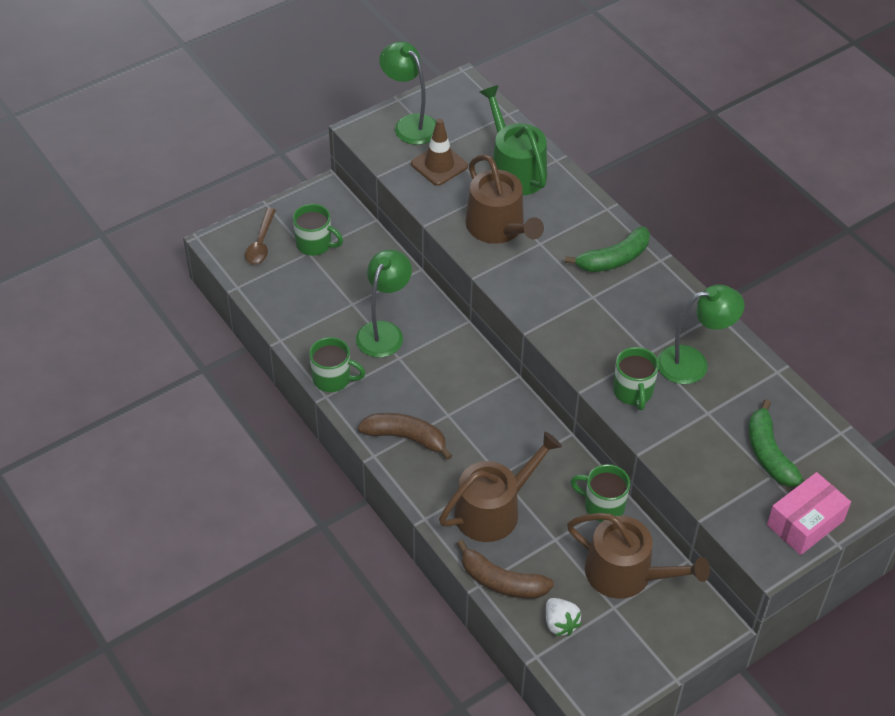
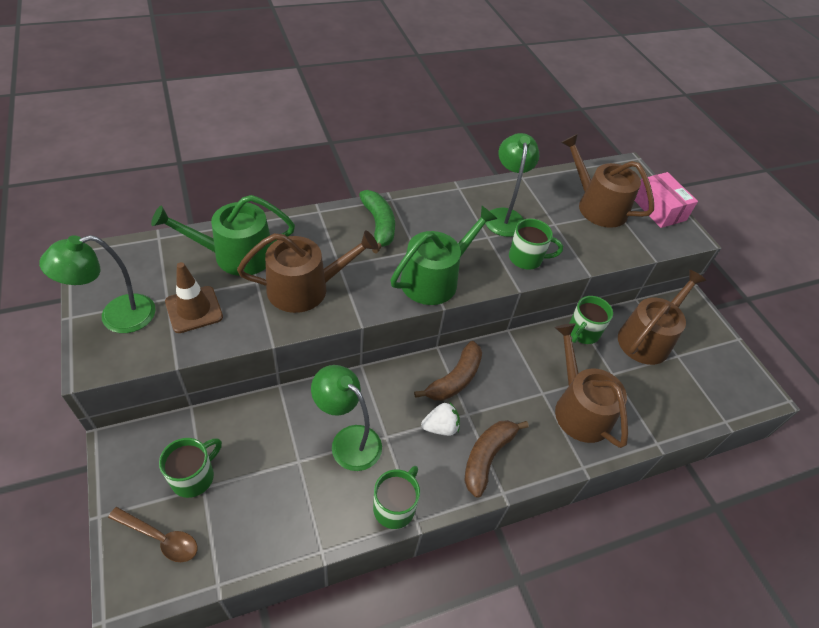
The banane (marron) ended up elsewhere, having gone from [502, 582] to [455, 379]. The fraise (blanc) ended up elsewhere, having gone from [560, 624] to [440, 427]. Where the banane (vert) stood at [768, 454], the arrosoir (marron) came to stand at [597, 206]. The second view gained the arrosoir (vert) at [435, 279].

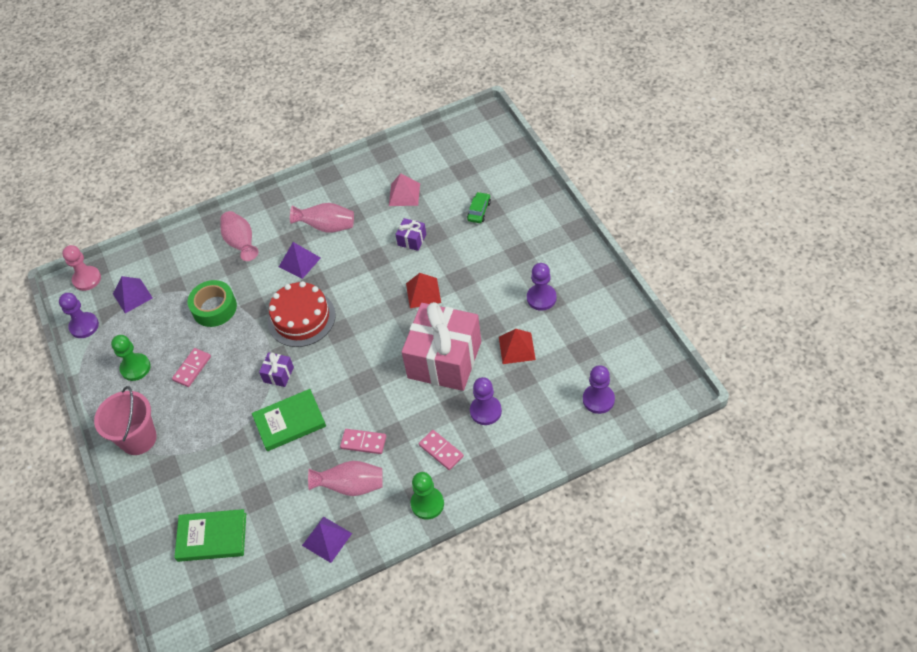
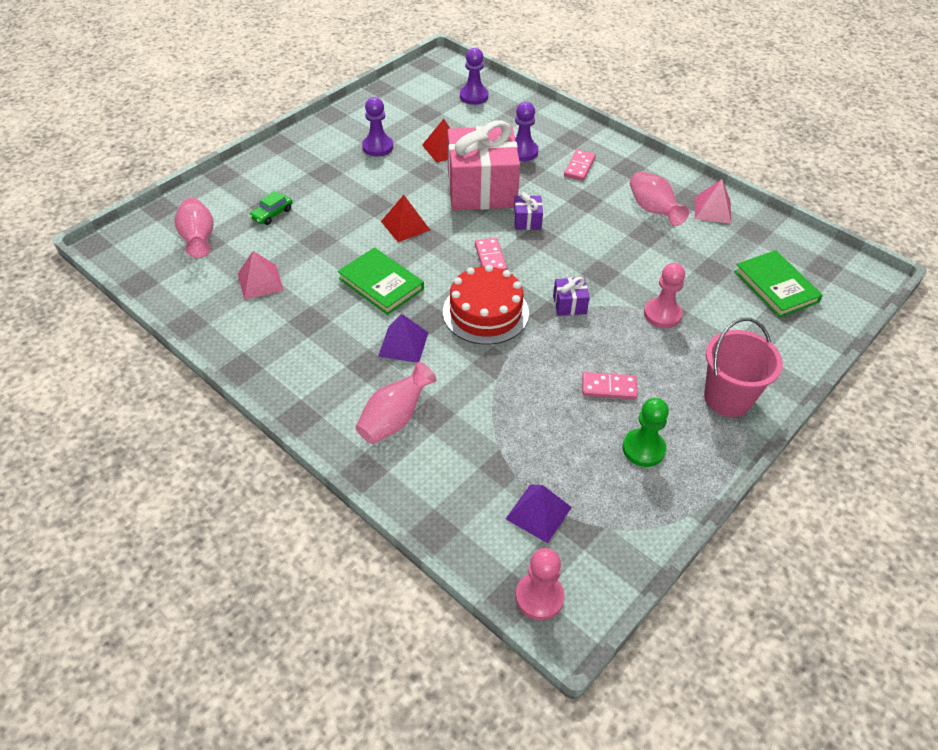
The second view lost the pion (violet) at [84, 326]. The second view lost the ruban adhésif (vert) at [214, 308]. The livre (vert) ended up elsewhere, having gone from [289, 422] to [381, 284]. The vase (rose) ended up elsewhere, having gone from [327, 227] to [199, 239]. What was the pyramide (violet) at [327, 539] turned into the pyramide (rose) at [712, 210]. The domino (rose) ended up elsewhere, having gone from [363, 442] to [490, 258]. The cadeau (violet) ended up elsewhere, having gone from [412, 240] to [527, 221]. The second view lost the pion (vert) at [427, 504]. The voiture (vert) at [479, 211] ended up facing another way, 45 degrees counterclockwise from before. The second view gained the pion (rose) at [662, 314].

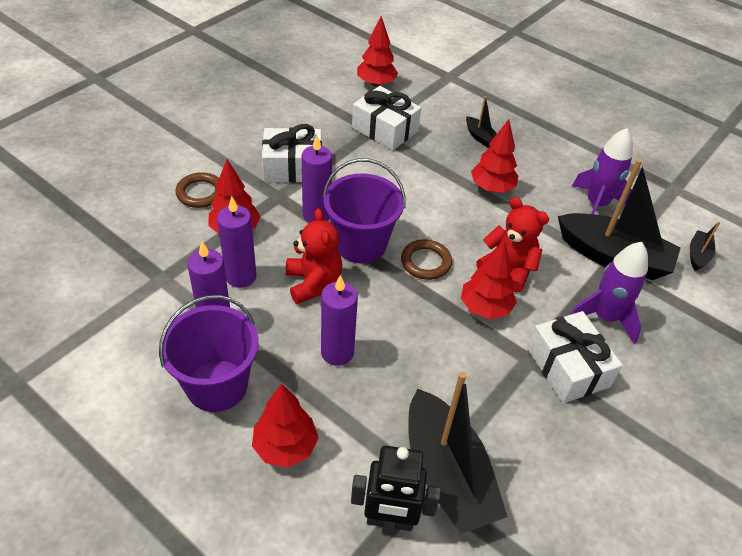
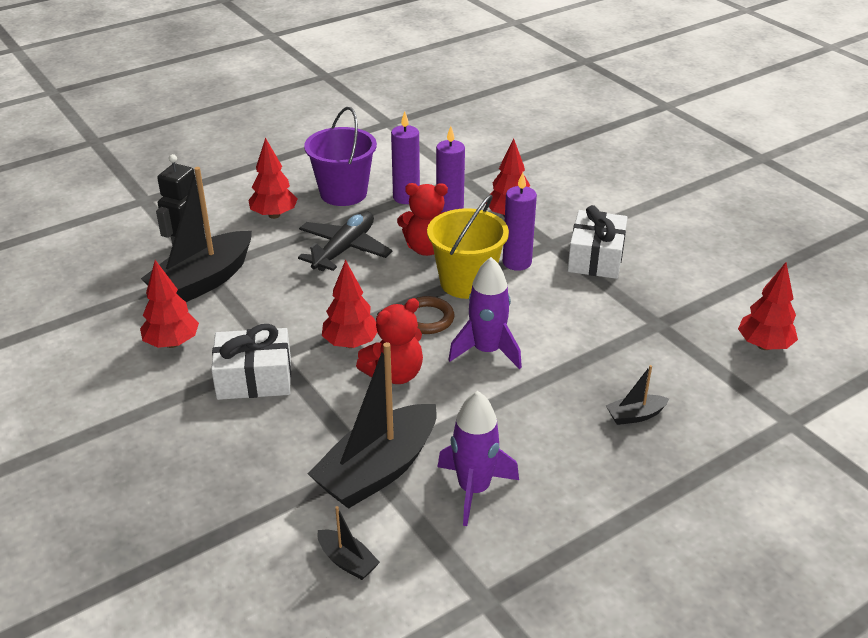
The second view lost the anneau (marron) at [200, 193]. Where the bougie (violet) stood at [337, 352], the avion (noir) came to stand at [344, 249]. What was the seau (violet) at [361, 244] turned into the seau (jaune) at [466, 282]. The second view lost the cadeau (blanc) at [385, 129]. The bateau (noir) at [447, 474] ended up facing another way, 45 degrees counterclockwise from before. The arbre (rouge) ended up elsewhere, having gone from [491, 188] to [172, 343]. The fusée (violet) ended up elsewhere, having gone from [605, 317] to [487, 351].

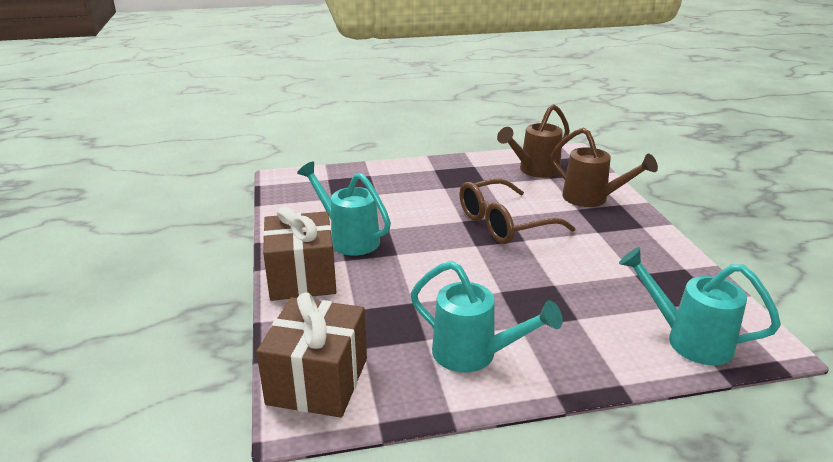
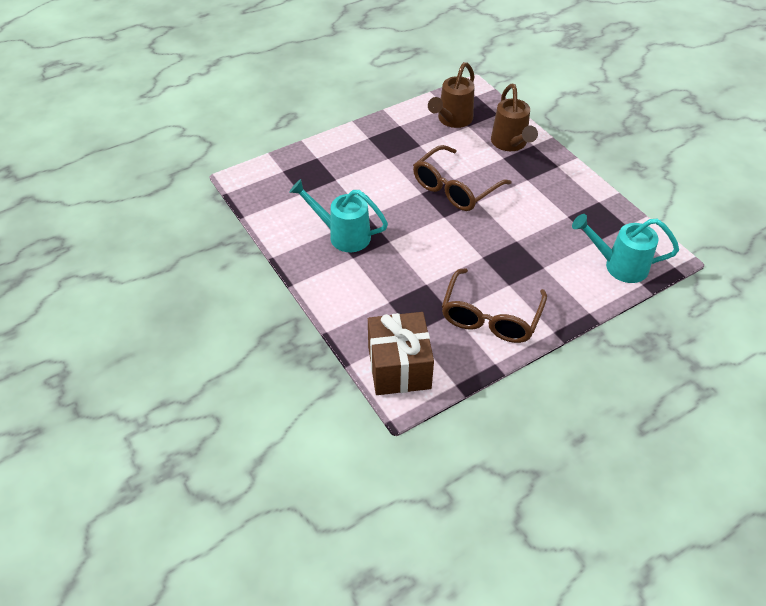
The second view lost the cadeau (marron) at [302, 277]. Where the arrosoir (turquoise) stood at [474, 355], the lunettes (marron) came to stand at [490, 317]. The arrosoir (marron) at [592, 199] ended up facing another way, 60 degrees clockwise from before.

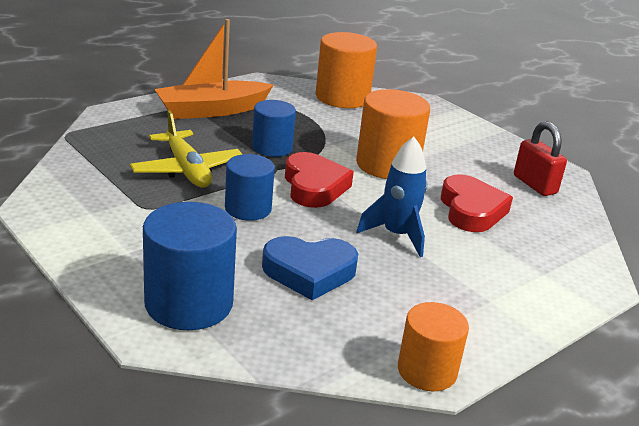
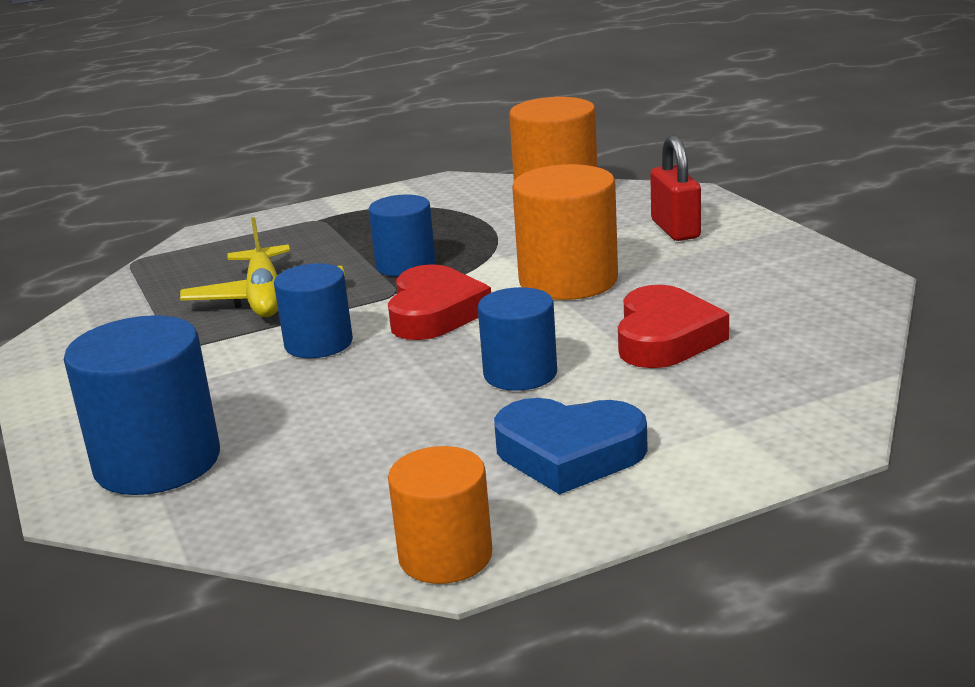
The second view lost the bateau (orange) at [212, 110]. The cœur (bleu) ended up elsewhere, having gone from [309, 272] to [569, 454]. Where the fusée (bleu) stood at [397, 235], the cylindre (bleu) came to stand at [520, 374]. The cadenas (rouge) ended up elsewhere, having gone from [534, 185] to [675, 229].

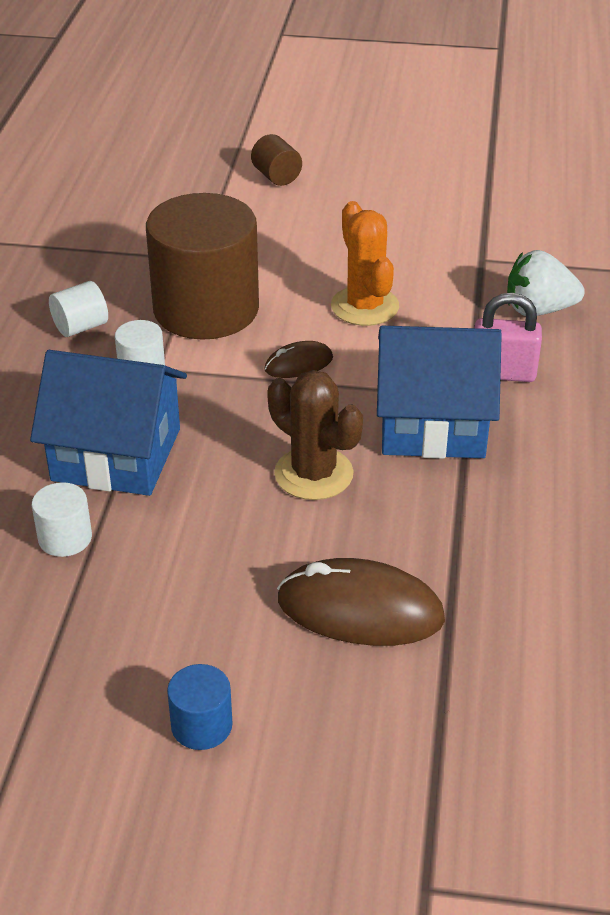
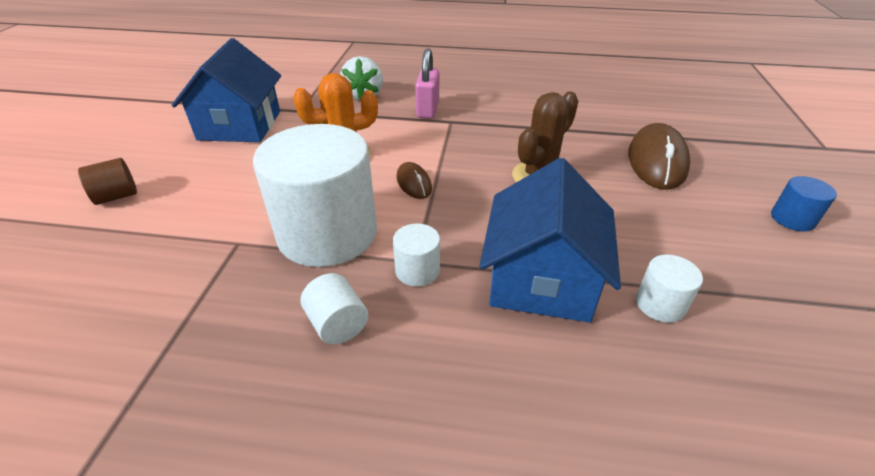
What was the cylindre (marron) at [206, 309] turned into the cylindre (blanc) at [327, 233]. The maison (bleu) ended up elsewhere, having gone from [432, 424] to [240, 125].

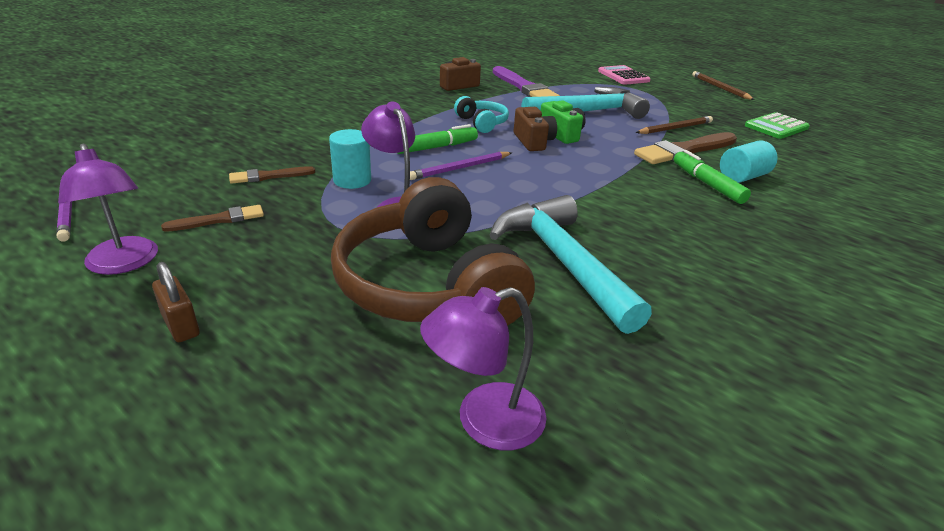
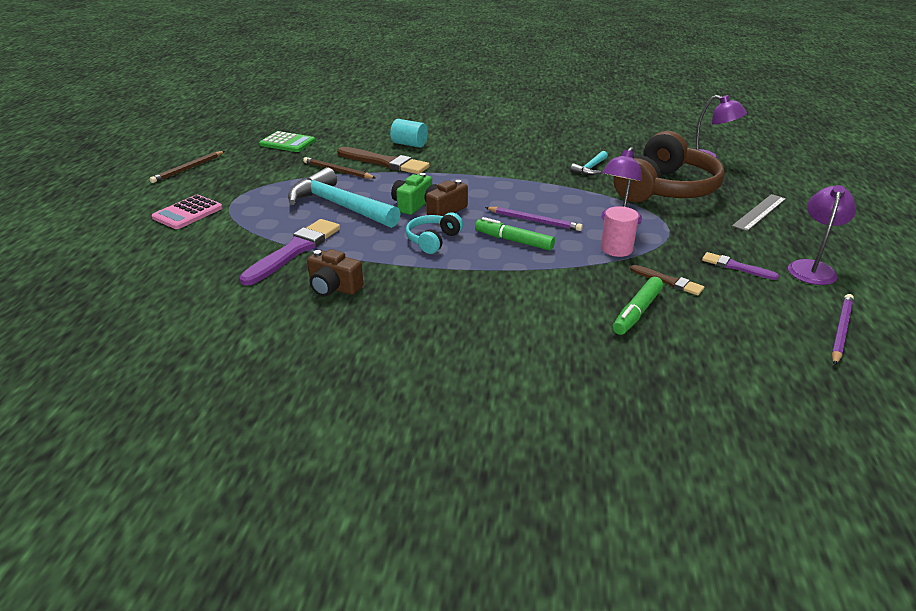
The second view lost the cadenas (marron) at [181, 325]. What was the pinceau (marron) at [218, 220] turned into the pinceau (violet) at [736, 267]. What was the cylindre (turquoise) at [352, 180] turned into the cylindre (rose) at [616, 249]. The size of the marteau (turquoise) at [562, 261] changed by a factor of 0.47. The feutre (vert) ended up elsewhere, having gone from [707, 184] to [637, 312]. The second view gained the règle (gris) at [759, 212].

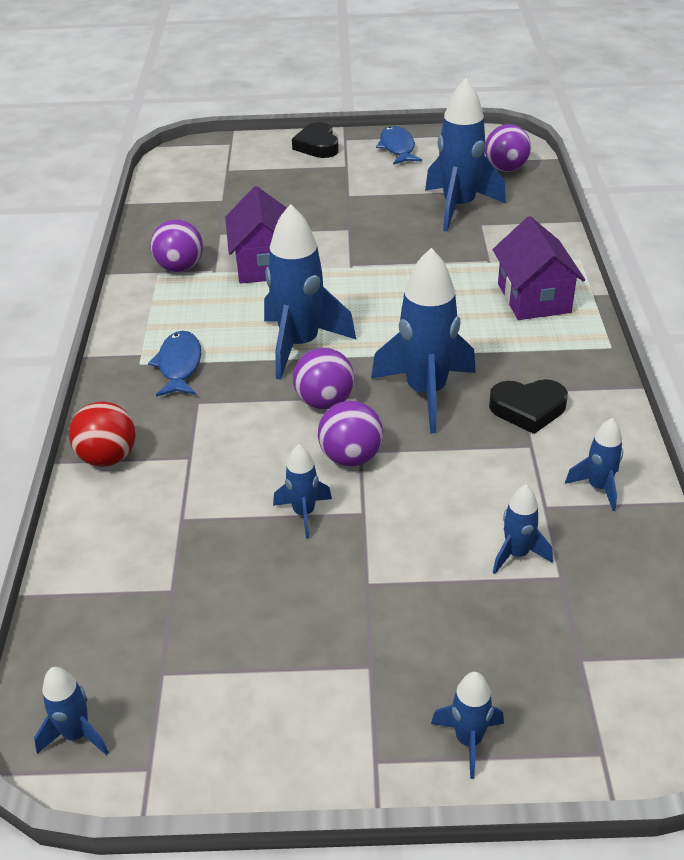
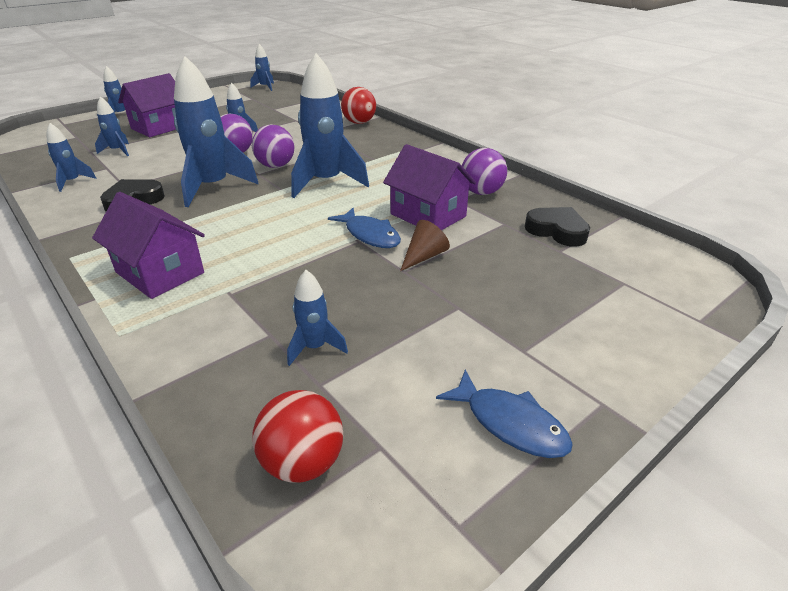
The poisson (bleu) ended up elsewhere, having gone from [179, 365] to [370, 235]. The cœur (noir) ended up elsewhere, having gone from [317, 146] to [557, 231]. The size of the fusée (bleu) at [459, 207] changed by a factor of 0.50. What was the balle (violet) at [506, 169] turned into the balle (rouge) at [302, 462]. The second view gained the maison (violet) at [160, 127]. The second view gained the cône (marron) at [424, 256].

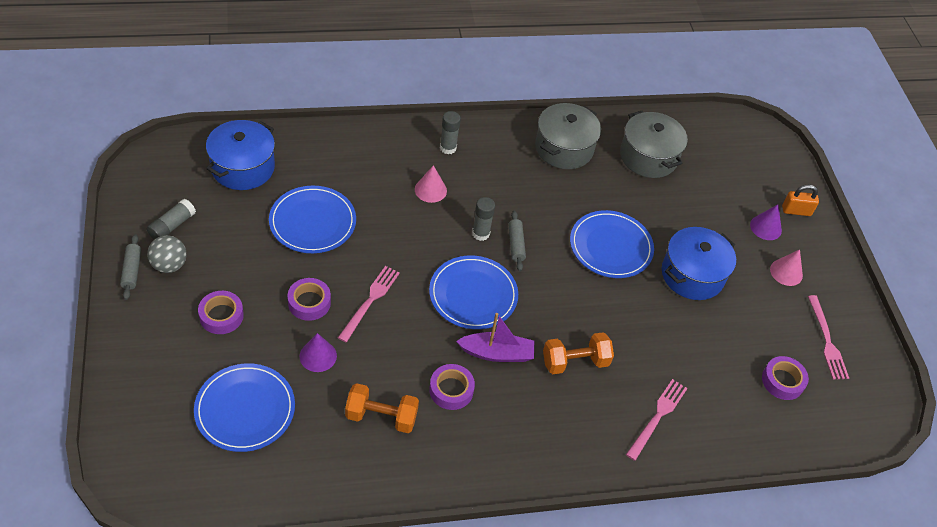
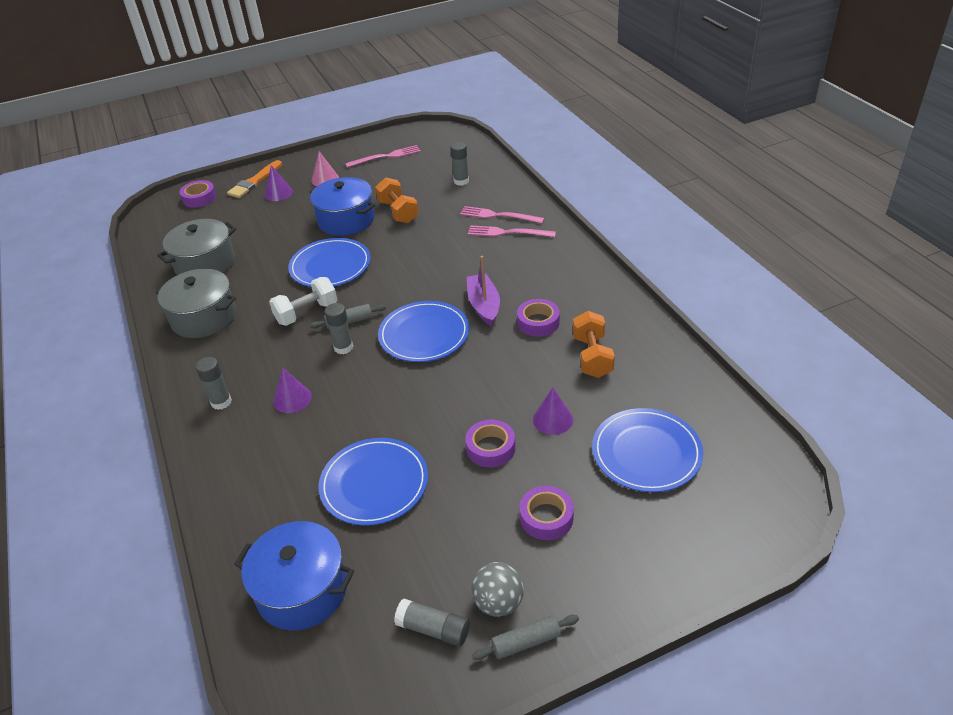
The fourchette (rose) ended up elsewhere, having gone from [370, 301] to [508, 233]. What was the cône (rose) at [430, 190] turned into the cône (violet) at [292, 399]. The haltère (orange) ended up elsewhere, having gone from [575, 362] to [398, 212]. The ruban adhésif (violet) ended up elsewhere, having gone from [782, 381] to [199, 198]. Where the cadenas (orange) stood at [796, 211], the pinceau (orange) came to stand at [254, 182]. The second view gained the haltère (blanc) at [307, 313]. The second view gained the bâton de colle (gris) at [461, 181].

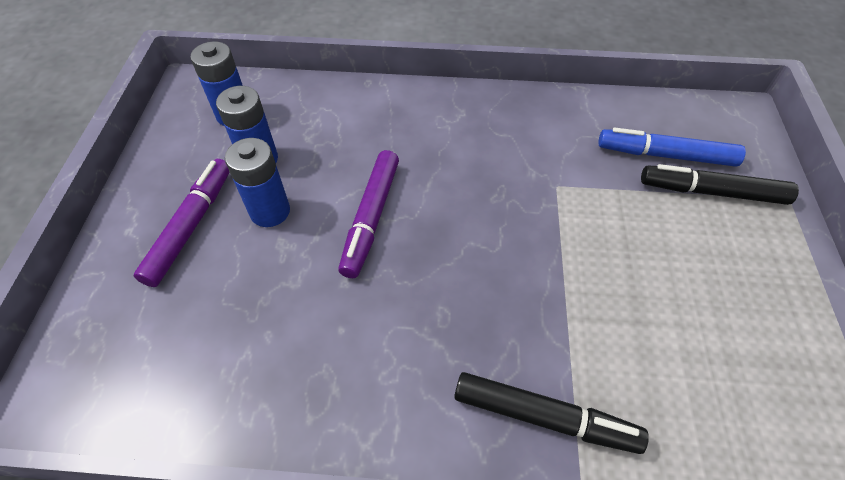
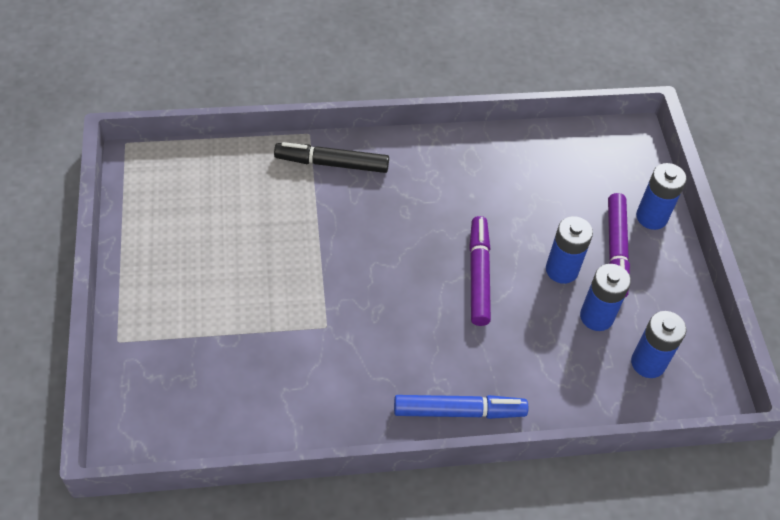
The feutre (bleu) ended up elsewhere, having gone from [665, 155] to [459, 411]. The second view lost the feutre (noir) at [712, 192]. The second view gained the pile (bleu) at [651, 217].

